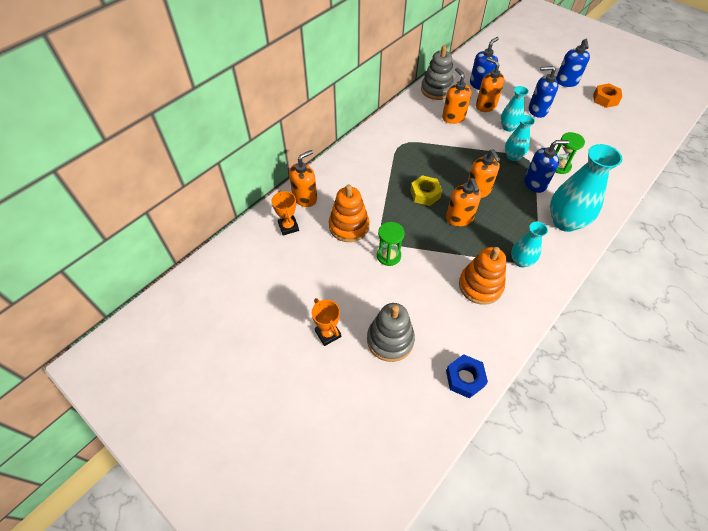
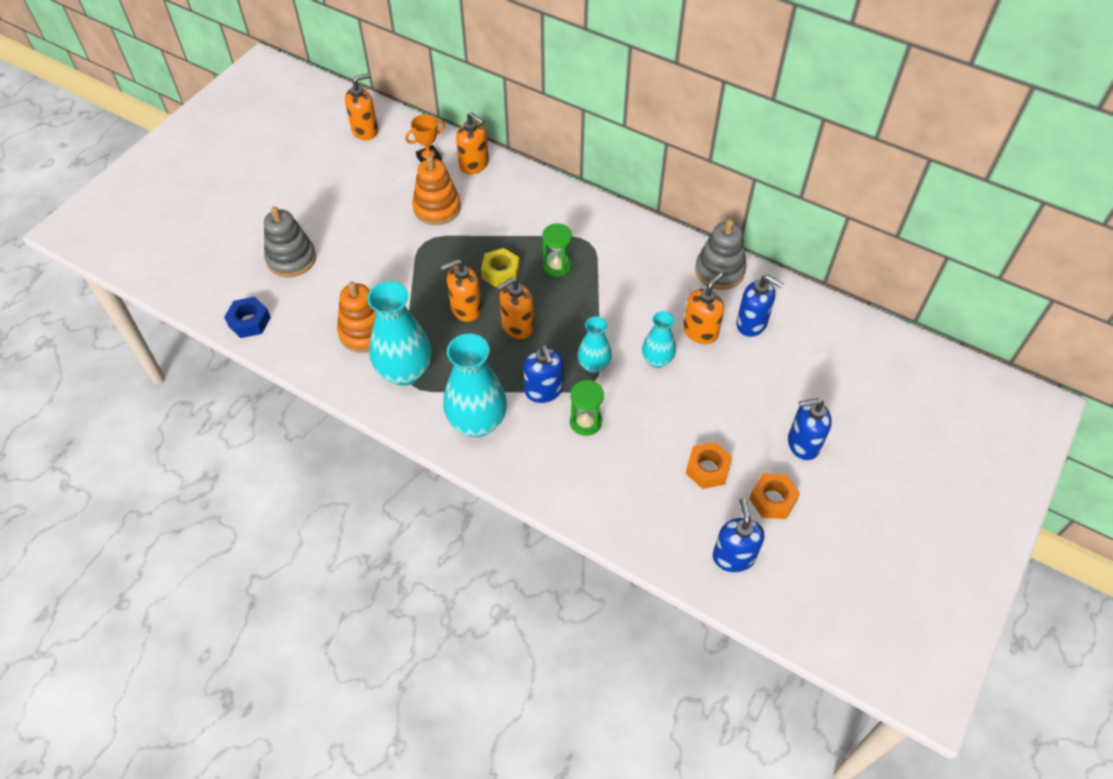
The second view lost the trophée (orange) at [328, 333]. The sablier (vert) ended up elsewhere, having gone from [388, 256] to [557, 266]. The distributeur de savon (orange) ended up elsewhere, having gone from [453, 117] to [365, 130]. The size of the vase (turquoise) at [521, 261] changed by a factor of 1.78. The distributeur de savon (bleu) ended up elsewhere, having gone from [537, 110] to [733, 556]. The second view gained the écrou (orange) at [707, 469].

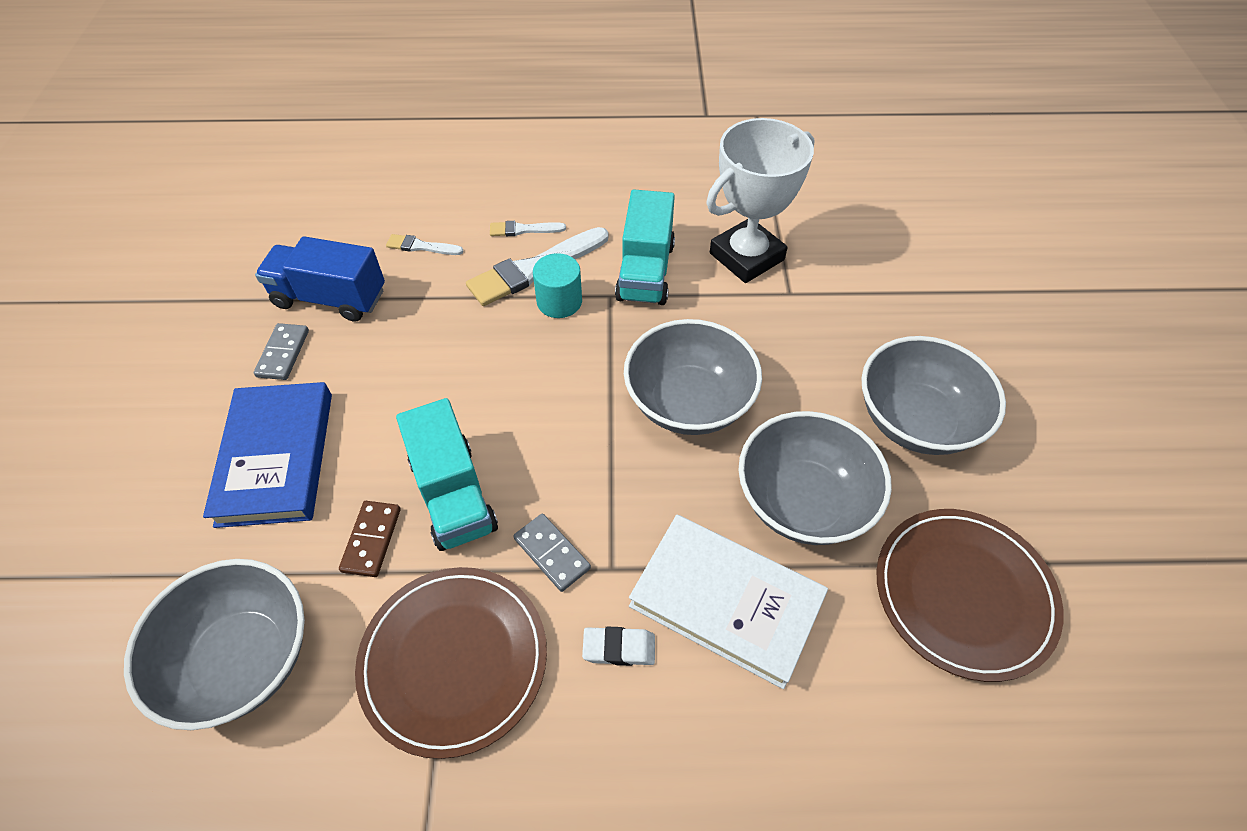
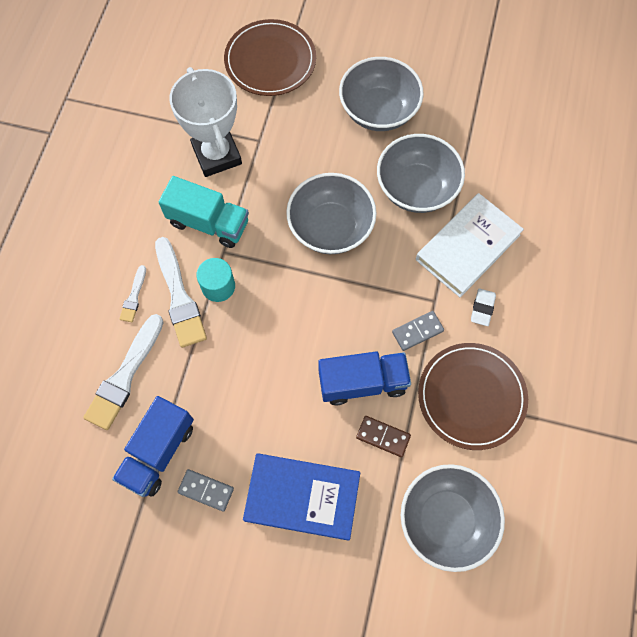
The size of the pinceau (blanc) at [421, 246] changed by a factor of 1.97. What was the camion (turquoise) at [453, 494] turned into the camion (bleu) at [362, 382]. The assiette (marron) ended up elsewhere, having gone from [963, 594] to [270, 61].

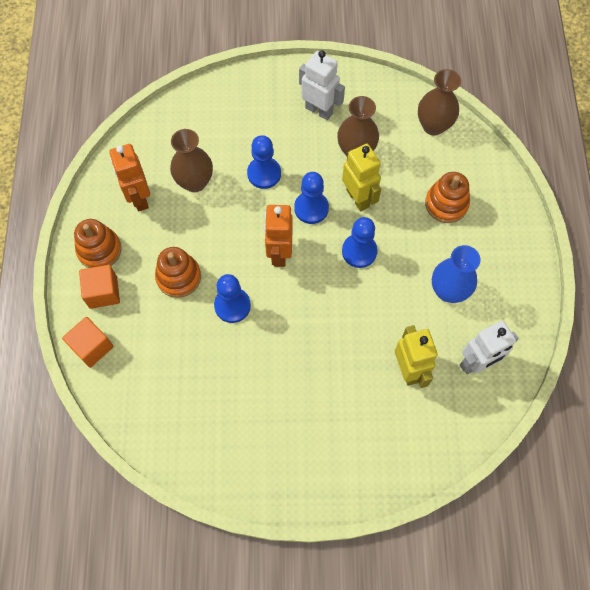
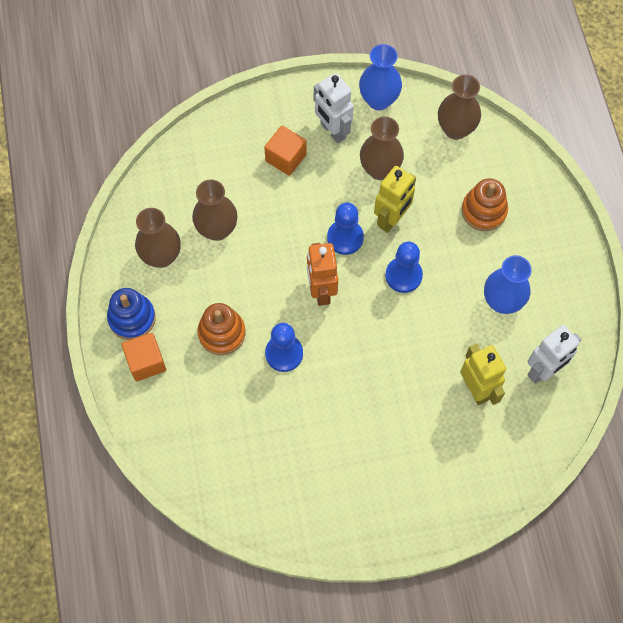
The cube (orange) ended up elsewhere, having gone from [92, 347] to [286, 158]. What was the jouet à empiler (orange) at [99, 250] turned into the jouet à empiler (bleu) at [132, 318]. Where the robot (orange) stood at [139, 198], the vase (marron) came to stand at [161, 256]. The second view lost the pion (bleu) at [264, 173]. The robot (blanc) at [319, 110] ended up facing another way, 150 degrees counterclockwise from before. The robot (jaune) at [358, 198] ended up facing another way, 75 degrees clockwise from before. The second view gained the vase (bleu) at [378, 100].

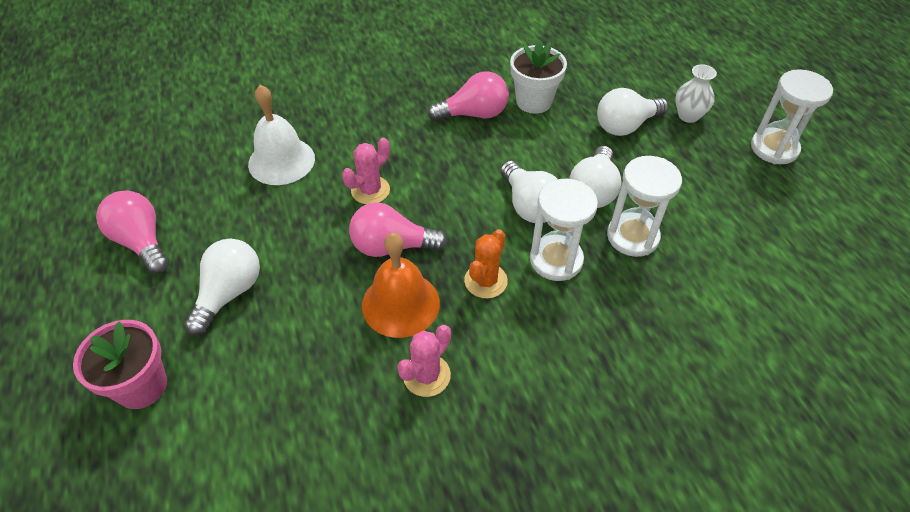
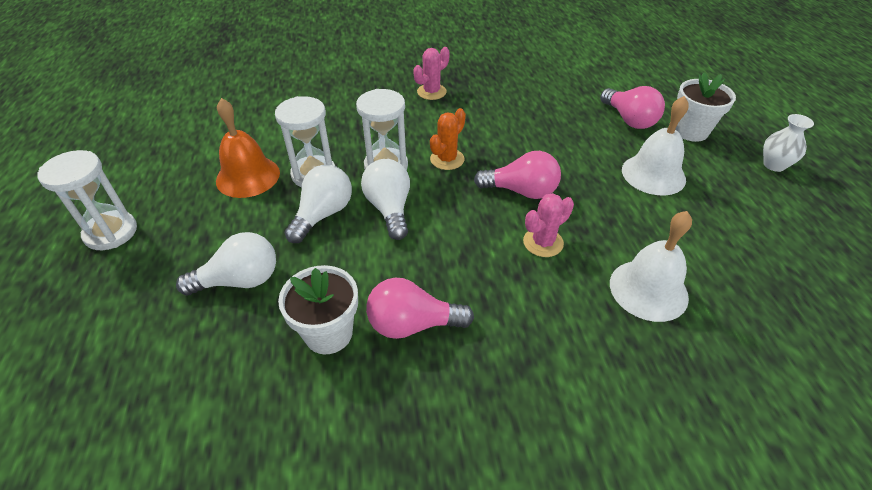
What was the pot de fleurs (rose) at [141, 386] turned into the pot de fleurs (blanc) at [690, 131]. The ampoule (rose) ended up elsewhere, having gone from [142, 242] to [629, 120]. Where the ampoule (blanc) stood at [229, 293], the cloche (blanc) came to stand at [653, 174]. The cloche (orange) ended up elsewhere, having gone from [400, 304] to [248, 176]. The cactus (rose) ended up elsewhere, having gone from [426, 375] to [431, 92]. The vase (blanc) ended up elsewhere, having gone from [688, 116] to [774, 165].

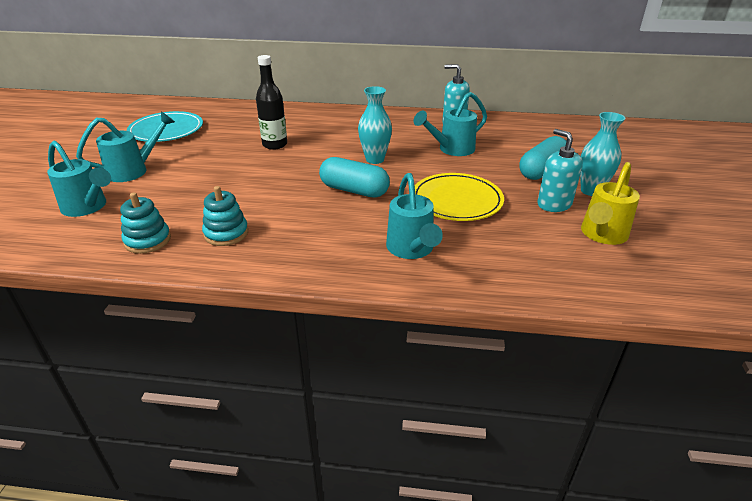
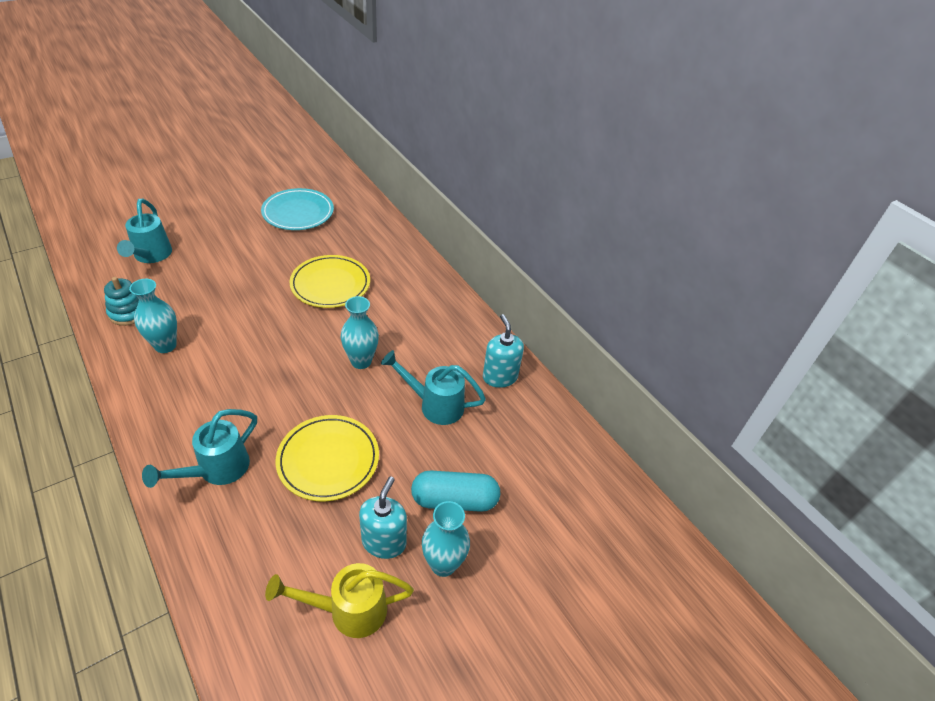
The second view lost the arrosoir (turquoise) at [134, 170]. Where the jouet à empiler (turquoise) stood at [226, 233], the vase (turquoise) came to stand at [165, 345]. Where the bouteille (noir) stood at [275, 145], the assiette (jaune) came to stand at [330, 284]. The second view lost the gélule (turquoise) at [354, 190].

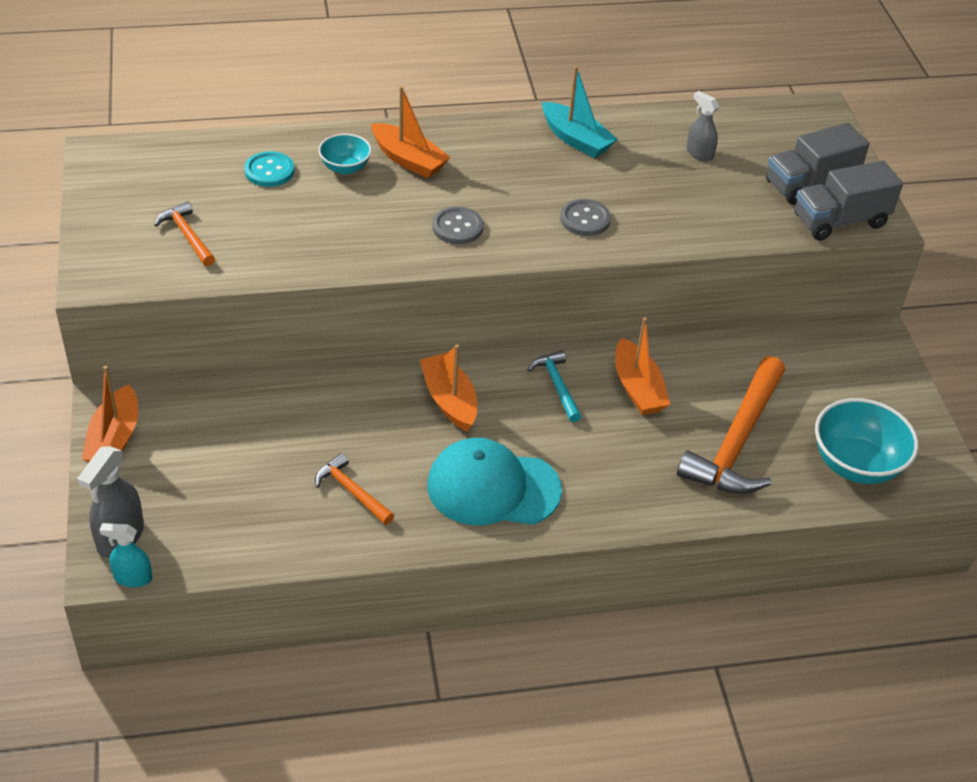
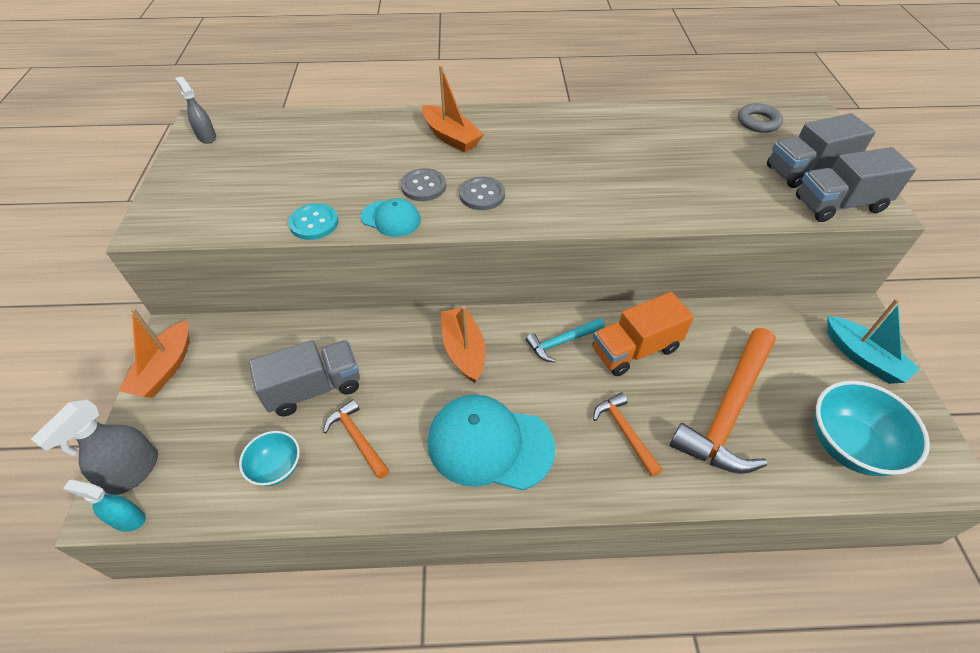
The marteau (orange) ended up elsewhere, having gone from [187, 235] to [625, 432]. The bouton (turquoise) ended up elsewhere, having gone from [269, 171] to [314, 223]. The bol (turquoise) ended up elsewhere, having gone from [345, 167] to [276, 468]. The marteau (turquoise) at [557, 385] ended up facing another way, 105 degrees counterclockwise from before. The bateau (turquoise) ended up elsewhere, having gone from [576, 139] to [863, 358]. The bouton (gris) ended up elsewhere, having gone from [585, 219] to [423, 186]. Where the bateau (orange) stood at [637, 388], the camion (orange) came to stand at [635, 349]. The vaporisateur (gris) ended up elsewhere, having gone from [699, 153] to [206, 137]. The second view gained the camion (gris) at [314, 388]. The second view gained the casquette (turquoise) at [391, 219]. The second view gained the anneau (gris) at [758, 122].

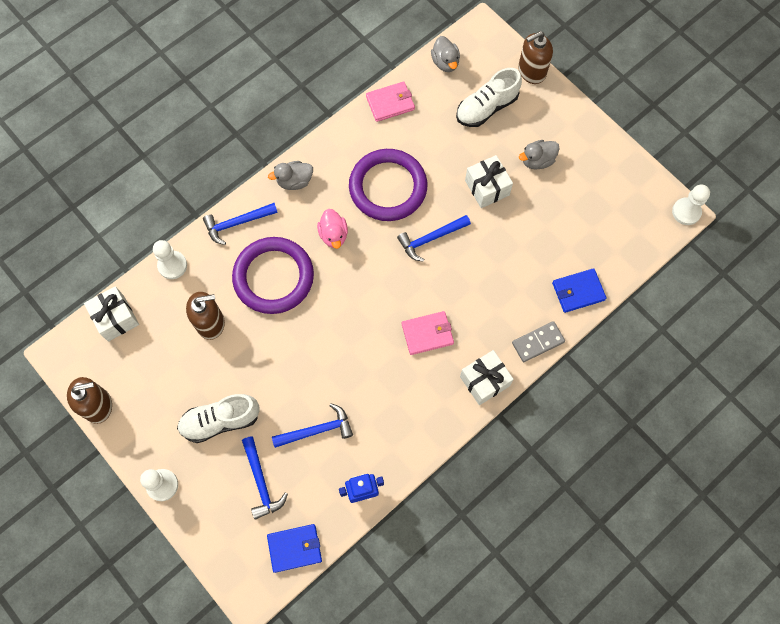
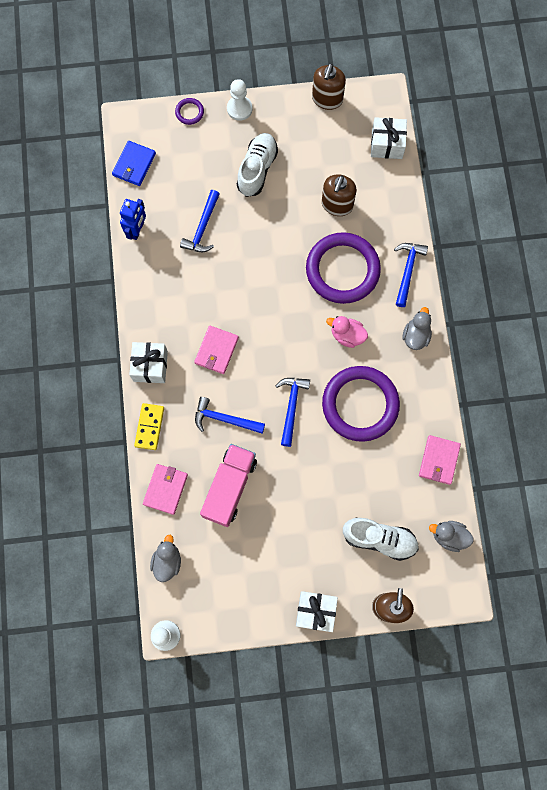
The second view lost the pion (blanc) at [172, 265]. The marteau (bleu) ended up elsewhere, having gone from [261, 482] to [224, 419]. The chaussure (blanc) at [486, 108] ended up facing another way, 105 degrees clockwise from before. The cadeau (blanc) ended up elsewhere, having gone from [487, 188] to [315, 611]. What was the domino (gris) at [538, 342] turned into the domino (jaune) at [149, 427]. The canard (gris) ended up elsewhere, having gone from [537, 161] to [167, 561]. What was the portefeuille (bleu) at [578, 291] turned into the portefeuille (rose) at [165, 489]. The second view gained the anneau (violet) at [189, 112]. The second view gained the camion (rose) at [229, 487].

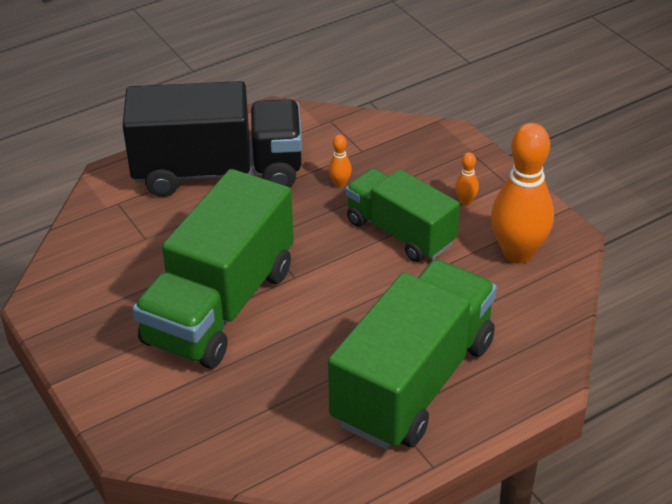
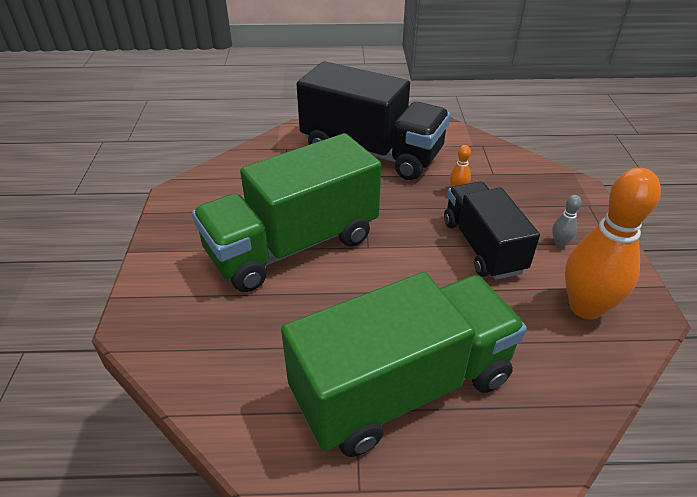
What was the camion (vert) at [400, 232] turned into the camion (noir) at [482, 246]. What was the quille (orange) at [465, 201] turned into the quille (gris) at [559, 243].

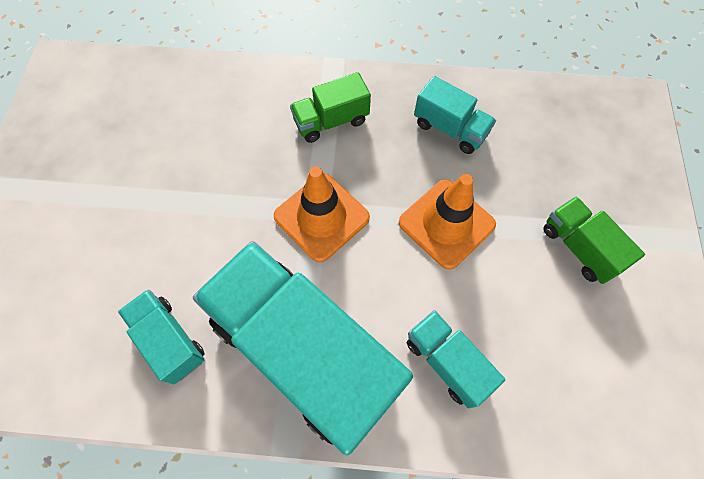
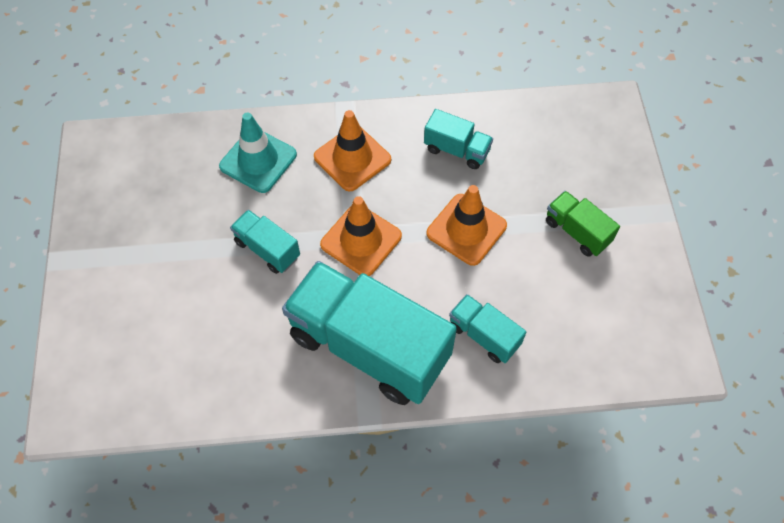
The camion (turquoise) ended up elsewhere, having gone from [169, 340] to [267, 249]. Where the camion (vert) stood at [331, 121], the cône de chantier (orange) came to stand at [352, 158]. The second view gained the cône de chantier (turquoise) at [258, 160].

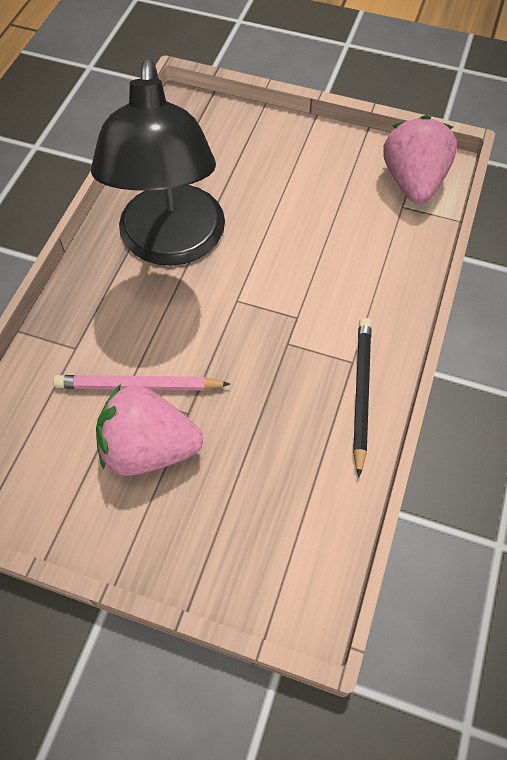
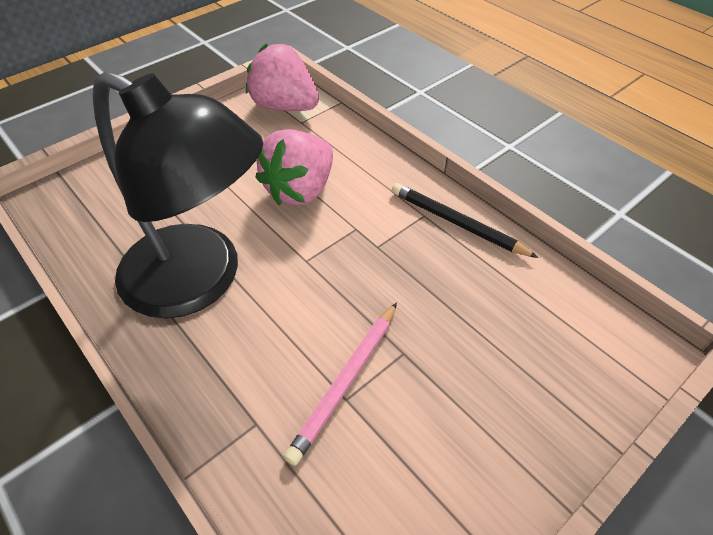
The fraise (rose) ended up elsewhere, having gone from [149, 448] to [300, 190].

